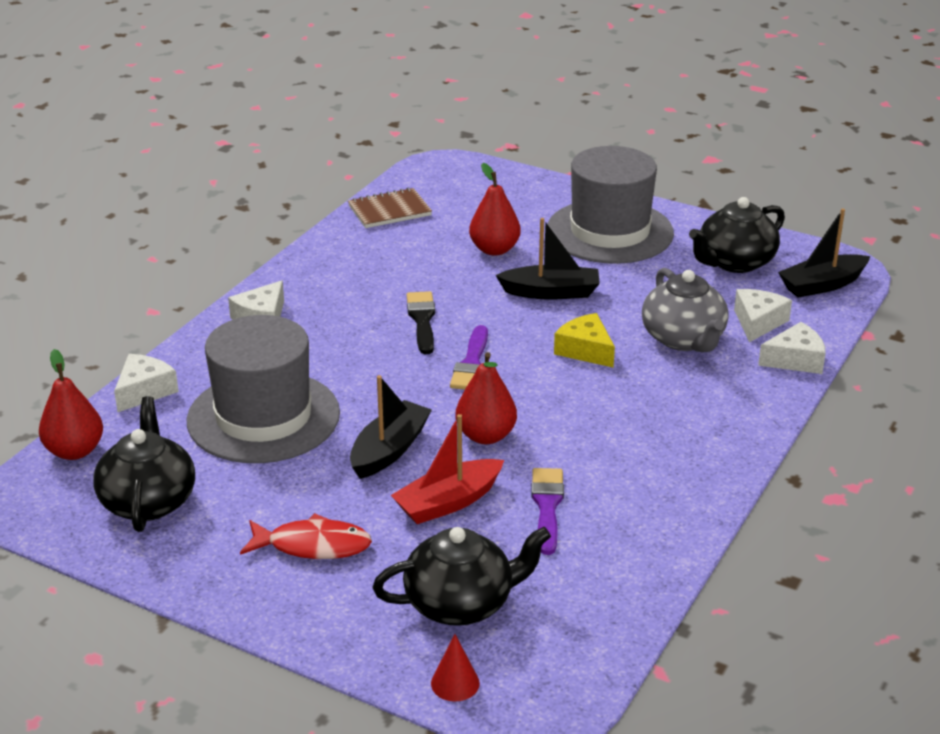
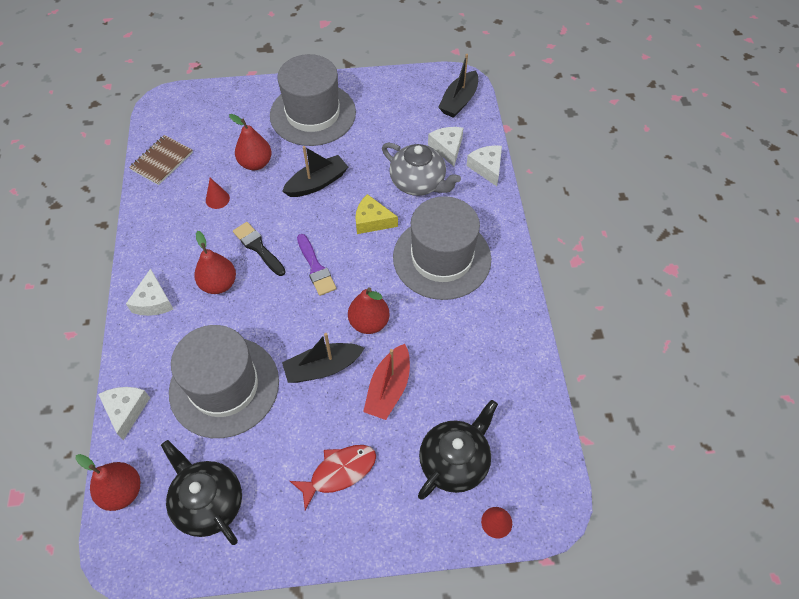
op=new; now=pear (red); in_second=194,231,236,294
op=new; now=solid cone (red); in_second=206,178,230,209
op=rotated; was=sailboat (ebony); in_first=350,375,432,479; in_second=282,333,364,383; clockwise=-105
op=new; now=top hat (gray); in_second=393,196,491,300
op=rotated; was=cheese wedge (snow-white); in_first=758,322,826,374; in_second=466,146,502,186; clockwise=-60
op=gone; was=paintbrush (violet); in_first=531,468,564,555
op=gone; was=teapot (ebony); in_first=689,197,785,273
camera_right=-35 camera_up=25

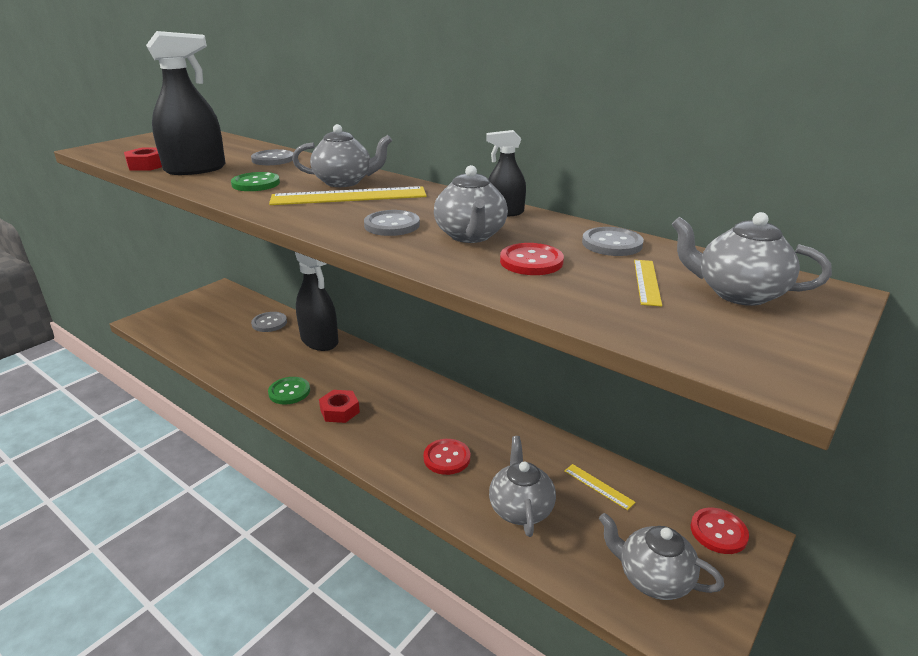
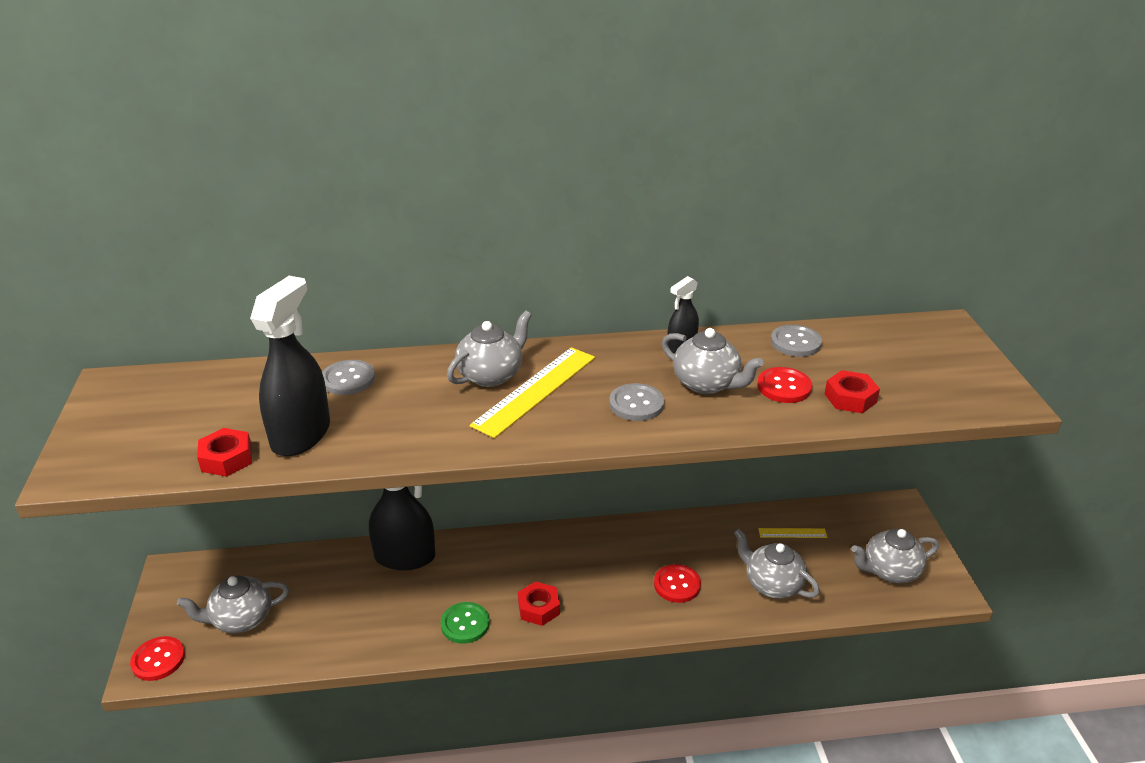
op=shifted; was=button (red); in_first=691,508,749,554; in_second=130,636,185,681
op=shifted; was=teapot (gray); in_first=672,212,832,306; in_second=177,575,289,633
op=new; now=hexagon nut (red); in_second=825,370,880,413
op=gone; was=button (green); in_first=231,172,280,191
op=gone; was=button (gray); in_first=251,312,287,332
op=gone; was=straightedge (bright yellow); in_first=634,260,662,307
camera_right=-45 camera_up=5

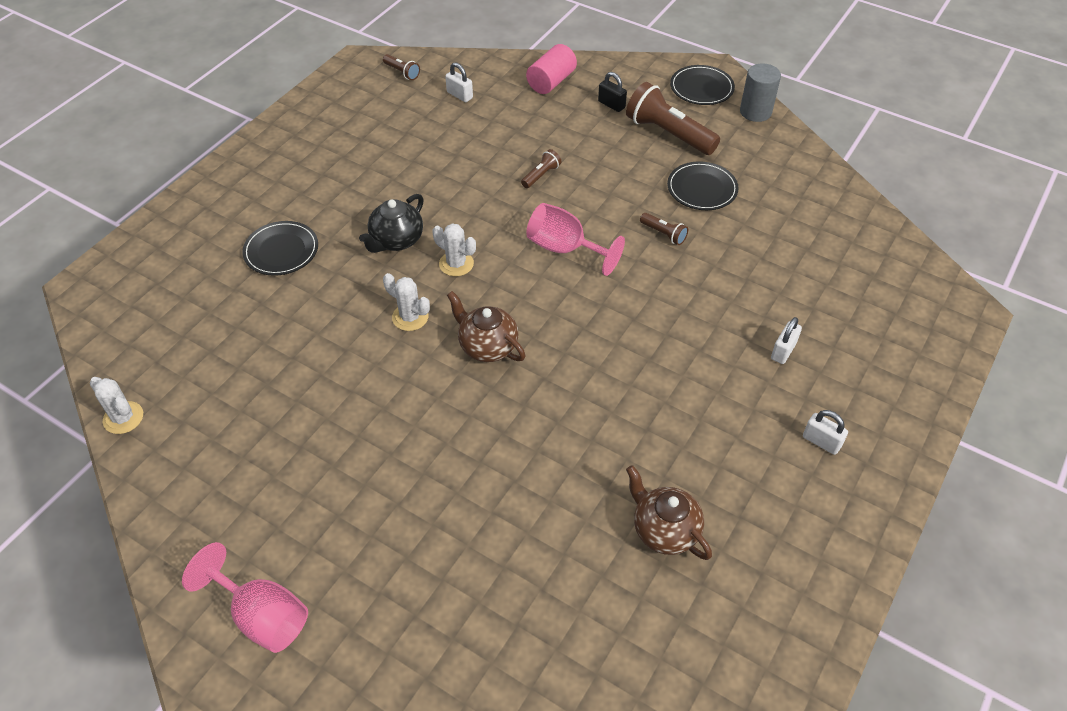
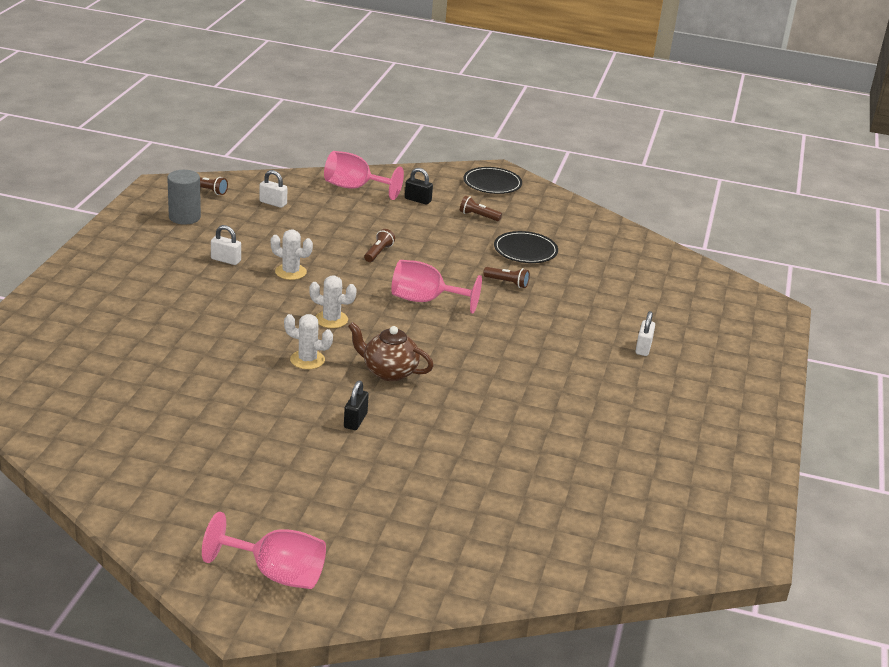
op=shifted; was=solid cylinder (gray); in_first=740,63,781,122; in_second=167,170,201,225
op=shifted; was=padlock (snow-white); in_first=803,410,848,455; in_second=211,225,241,265
op=shifted; was=prickly plant (snow-white); in_first=90,377,143,434; in_second=271,229,313,280
op=swapped; was=solid cylinder (rosy); now=wine glass (rosy); in_first=526,44,577,94; in_second=324,151,404,200
op=new; now=padlock (ebony); in_second=344,381,369,430
op=scaled; was=torch (russet); in_first=626,82,720,155; in_second=460,196,502,221; ratio=0.47
op=gone; was=dinner plate (ebony); in_first=242,221,318,276
op=gone; was=teapot (ebony); in_first=359,194,424,253
op=gone; was=teapot (russet); in_first=626,465,712,560
camera_right=-20 camera_up=-20

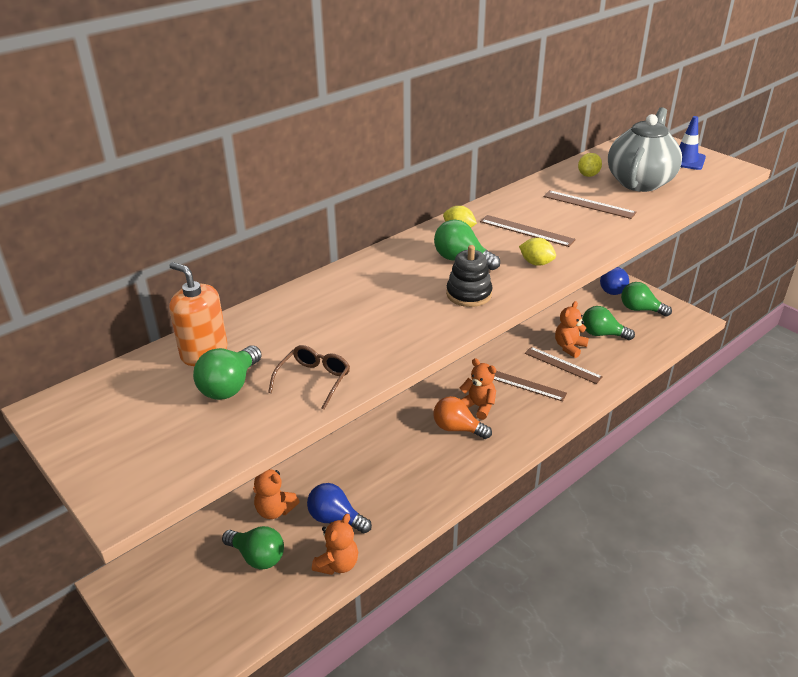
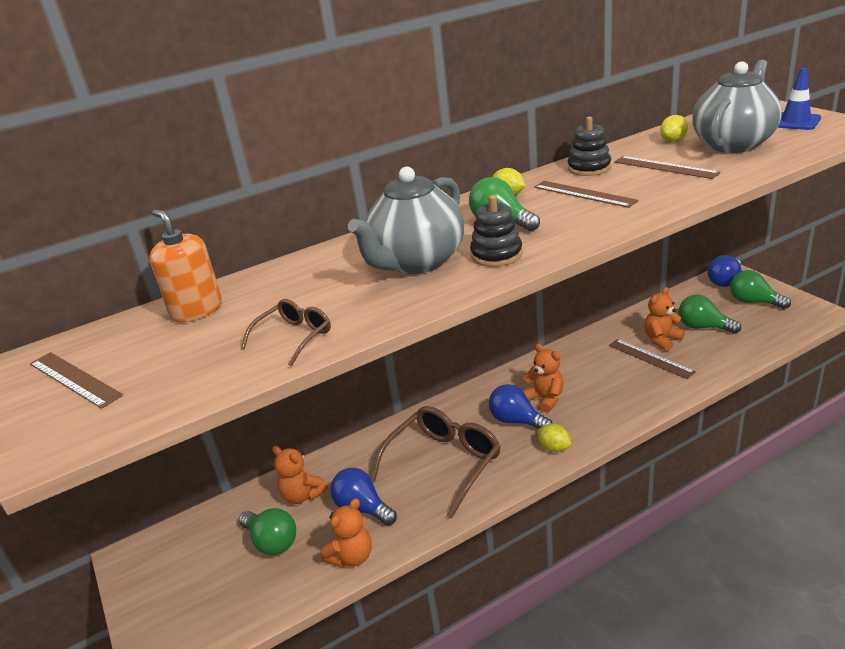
op=shifted; was=straightedge (russet); in_first=494,371,567,401; in_second=30,352,123,409
op=new; now=teapot (gray); in_second=348,167,464,274
op=new; now=eyeglasses (russet); in_second=371,406,501,518
op=repainted; was=bulb (orange); now=bulb (cobalt); in_first=433,396,492,439; in_second=489,384,553,429
op=shifted; was=toy lemon (bright yellow); in_first=519,238,556,266; in_second=537,424,571,452
op=new; now=stacking toy (ebony); in_second=568,116,611,176
op=gone; was=bulb (green); in_first=193,345,262,400
camera_right=15 camera_up=-5

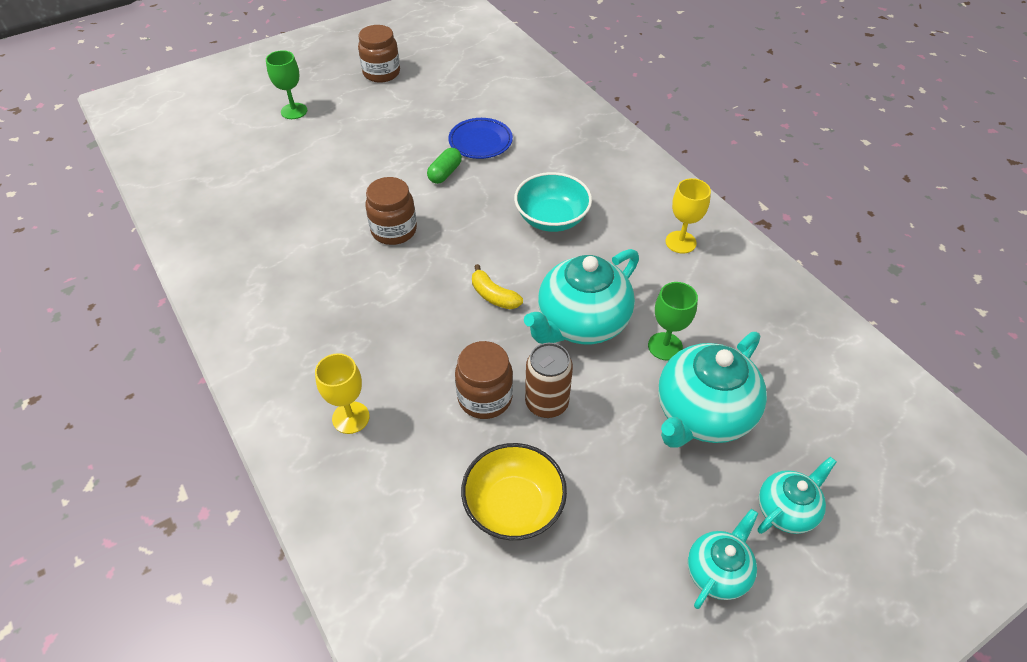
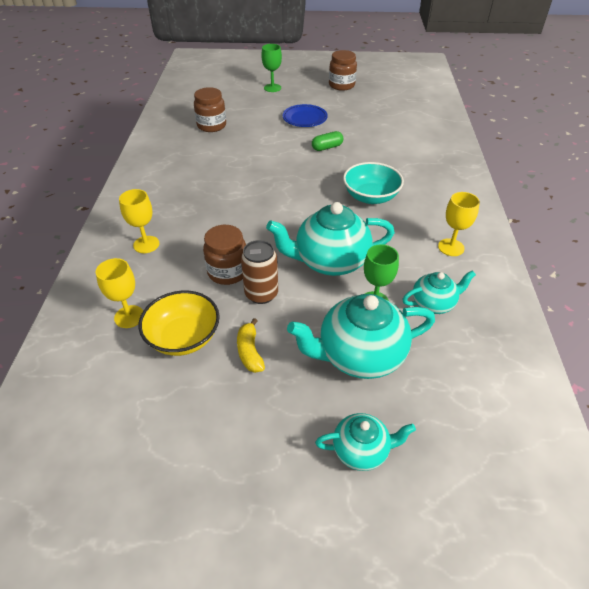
op=new; now=wine glass (bright yellow); in_second=96,258,143,328
op=shifted; was=jar (russet); in_first=365,177,417,245; in_second=194,87,226,132
op=shifted; was=banana fruit (bright yellow); in_first=472,264,523,309; in_second=237,318,265,373
op=shifted; was=dinner plate (cobalt); in_first=448,118,513,159; in_second=283,104,328,127
op=shifted; was=teapot (teal); in_first=688,509,758,609; in_second=402,270,476,314
camera_right=35 camera_up=-5

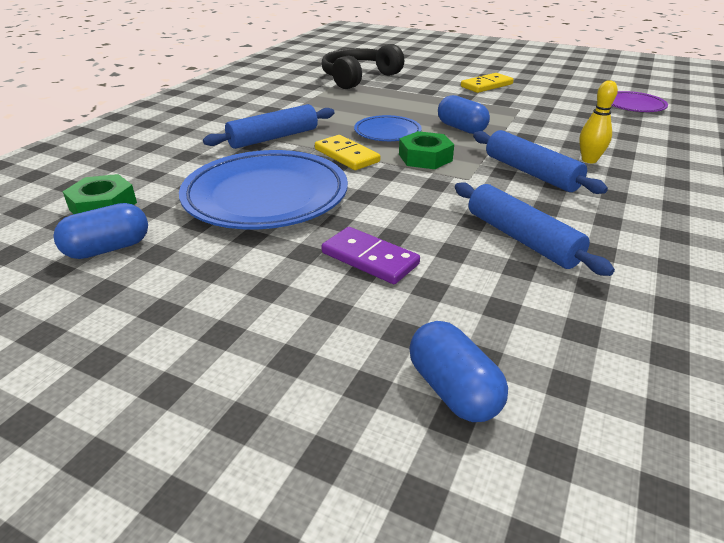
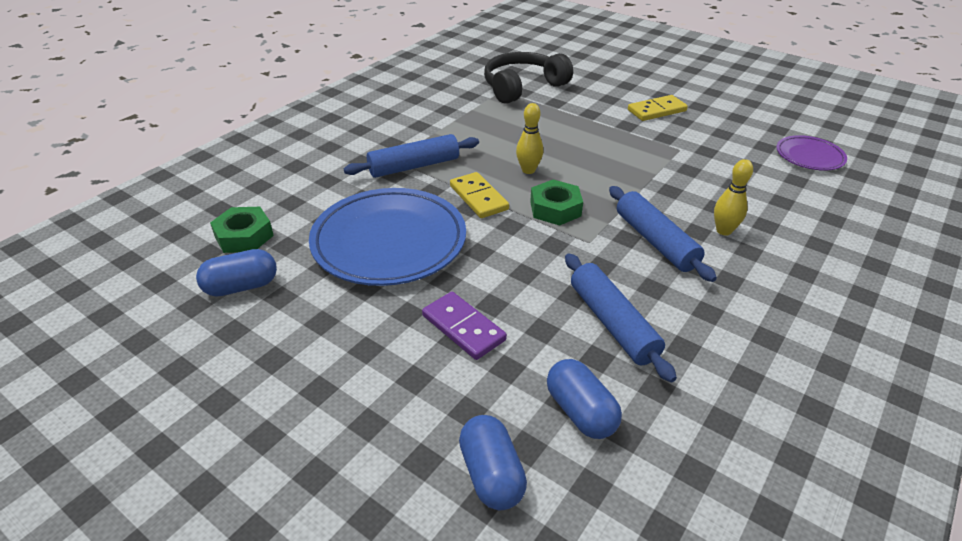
op=swapped; was=dinner plate (cobalt); now=skittle (bright yellow); in_first=354,115,422,141; in_second=516,103,543,174
op=shifted; was=pill (cobalt); in_first=438,95,490,134; in_second=547,359,622,439
camera_right=10 camera_up=5

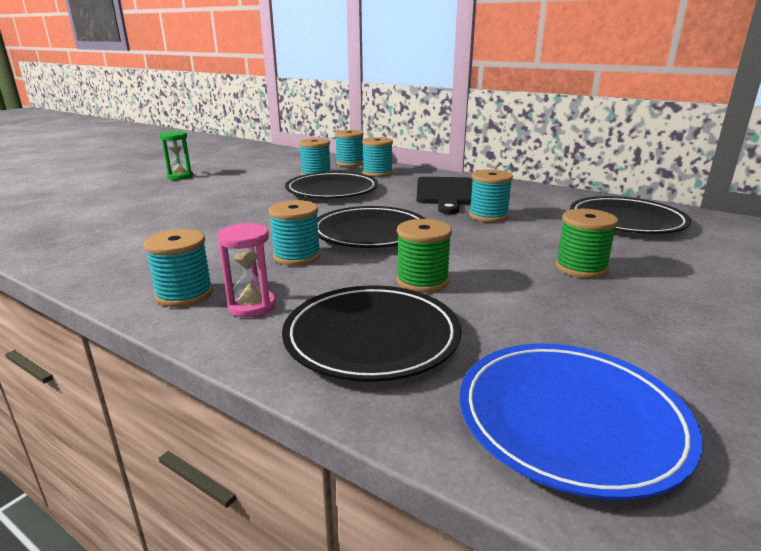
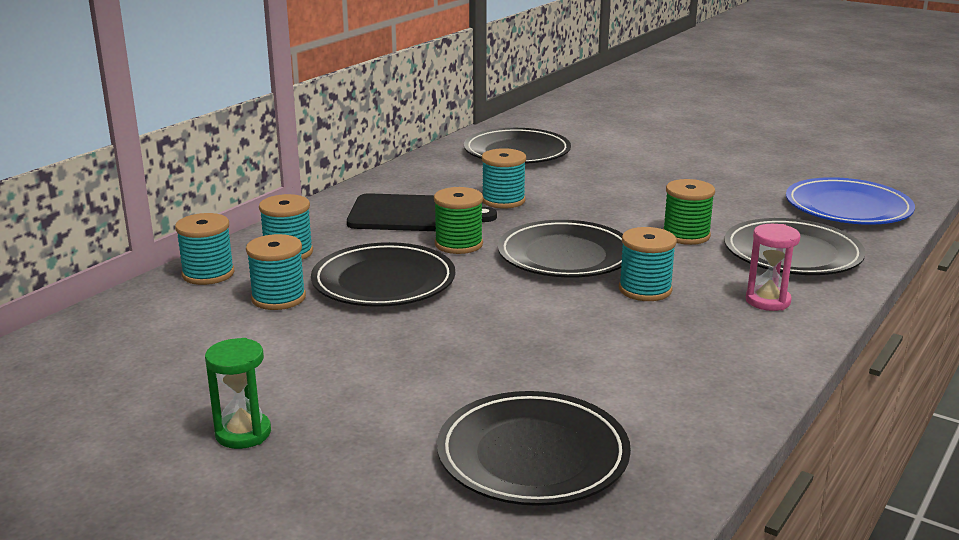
op=shifted; was=reel of thread (green); in_first=555,209,618,278; in_second=434,187,483,254
op=new; now=dinner plate (ebony); in_second=437,391,631,506
op=gone; was=reel of thread (teal); in_first=144,229,213,307
camera_right=-90 camera_up=0

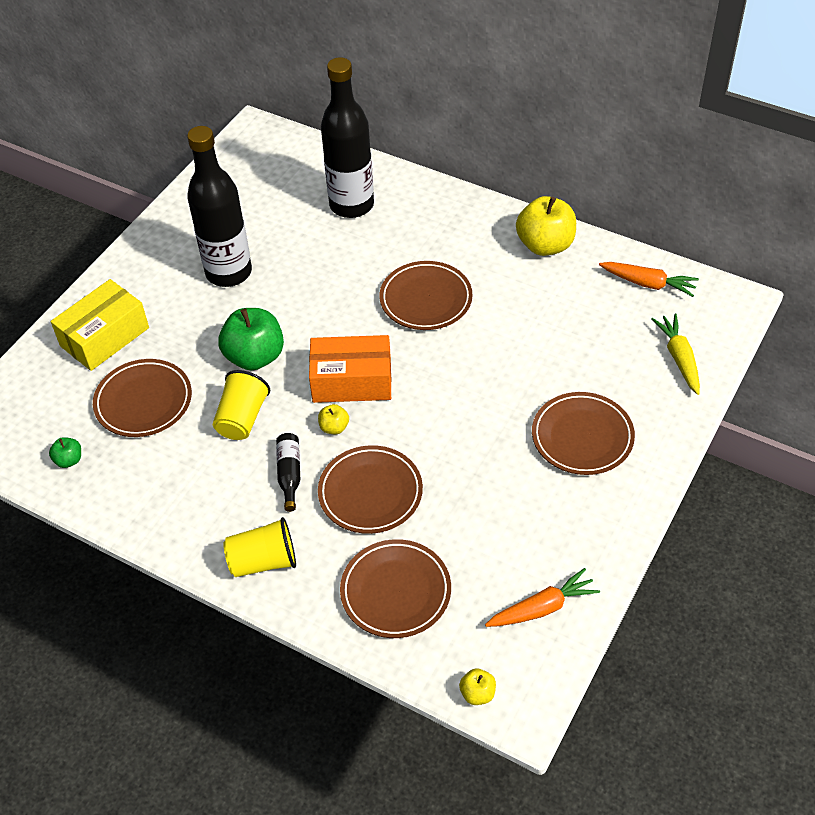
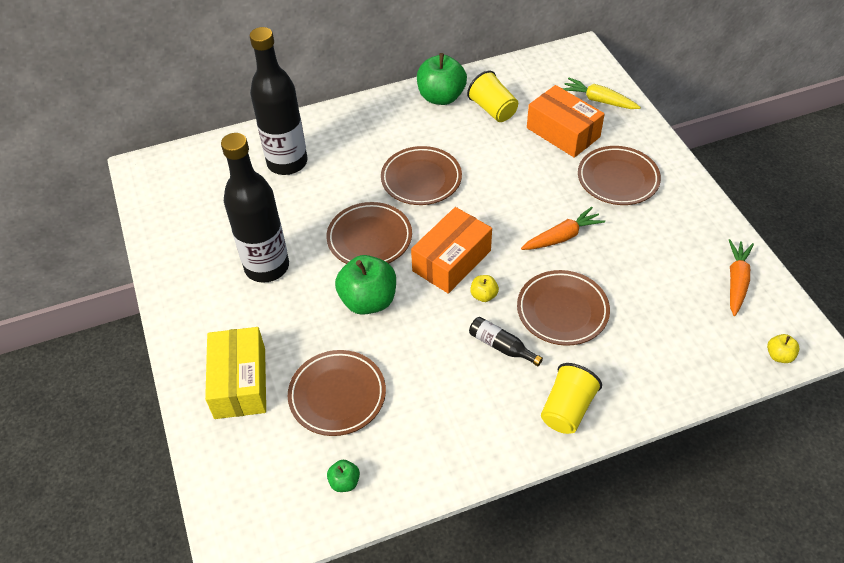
op=shifted; was=dinner plate (russet); in_first=340,539,451,638; in_second=327,202,412,264
op=repainted; was=apple fruit (bright yellow); now=apple fruit (green); in_first=516,196,576,256; in_second=417,53,467,105
op=shifted; was=beaker (bright yellow); in_first=213,370,270,440; in_second=467,71,518,122
op=shifted; was=toy carrot (orange); in_first=599,262,699,297; in_second=521,207,605,250
op=new; now=parcel (orange); in_second=527,85,605,158
camera_right=-50 camera_up=0

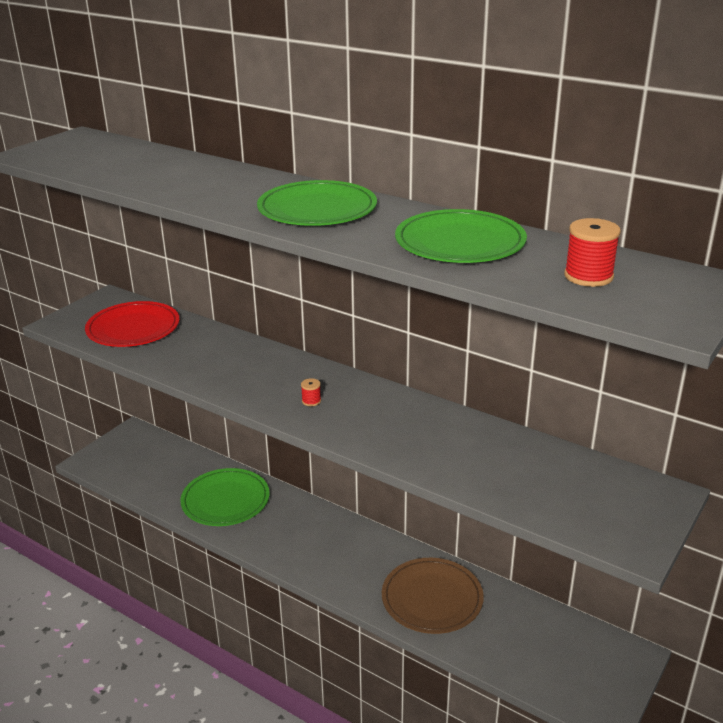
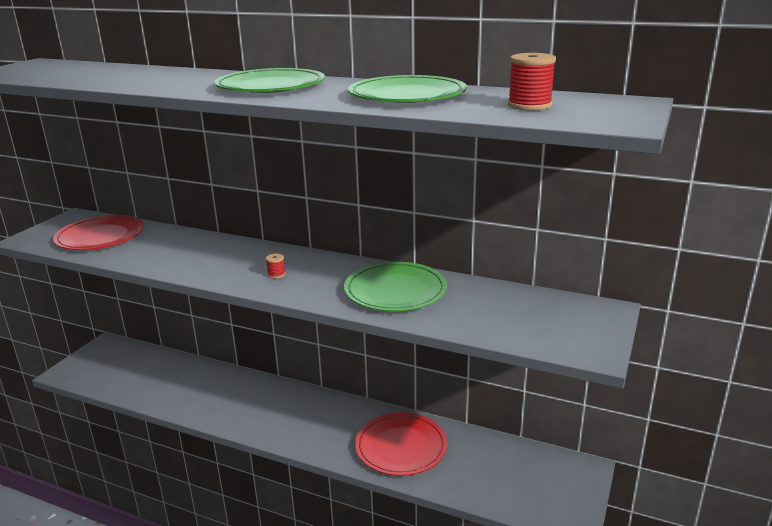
op=shifted; was=dinner plate (green); in_first=180,468,270,526; in_second=344,262,447,311
op=repainted; was=dinner plate (russet); now=dinner plate (red); in_first=382,558,484,634; in_second=355,412,447,476
camera_right=-10 camera_up=-5

